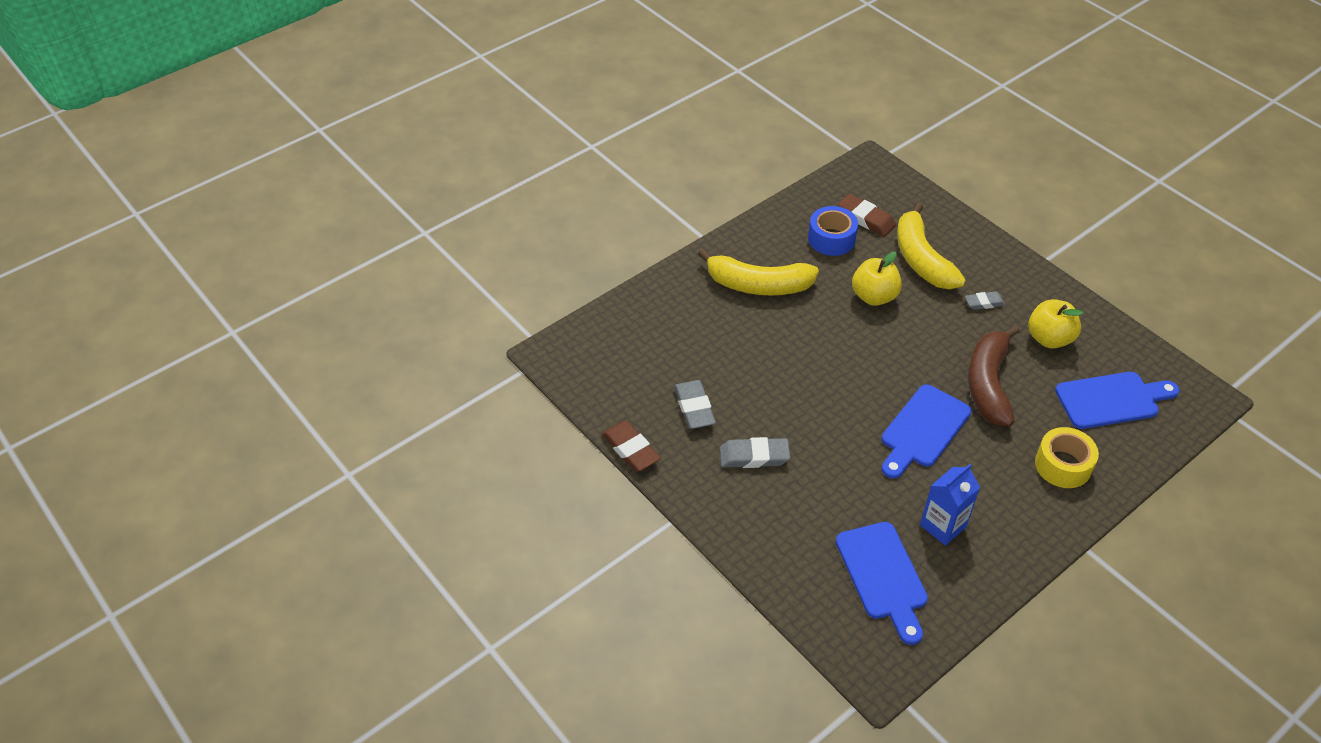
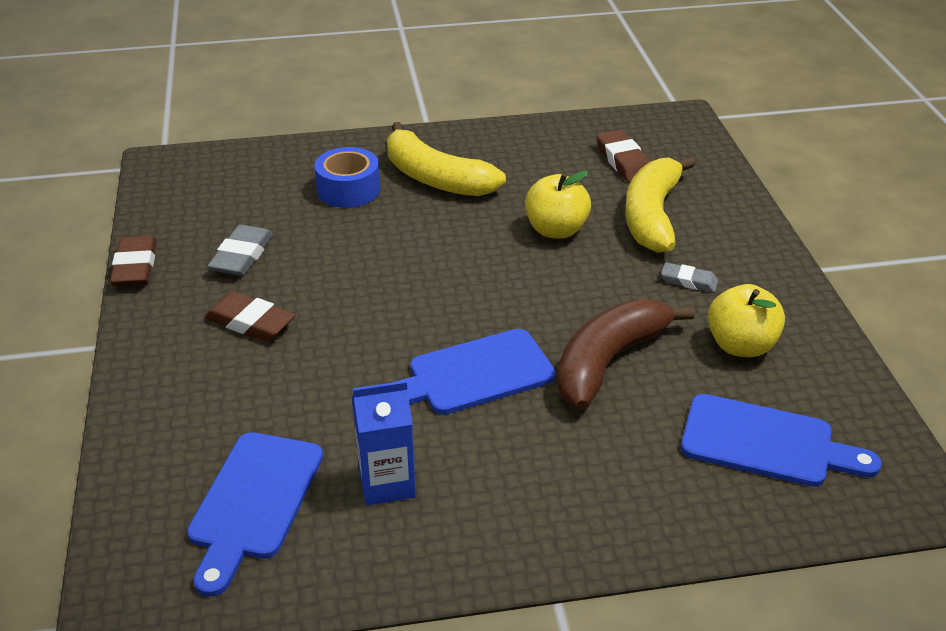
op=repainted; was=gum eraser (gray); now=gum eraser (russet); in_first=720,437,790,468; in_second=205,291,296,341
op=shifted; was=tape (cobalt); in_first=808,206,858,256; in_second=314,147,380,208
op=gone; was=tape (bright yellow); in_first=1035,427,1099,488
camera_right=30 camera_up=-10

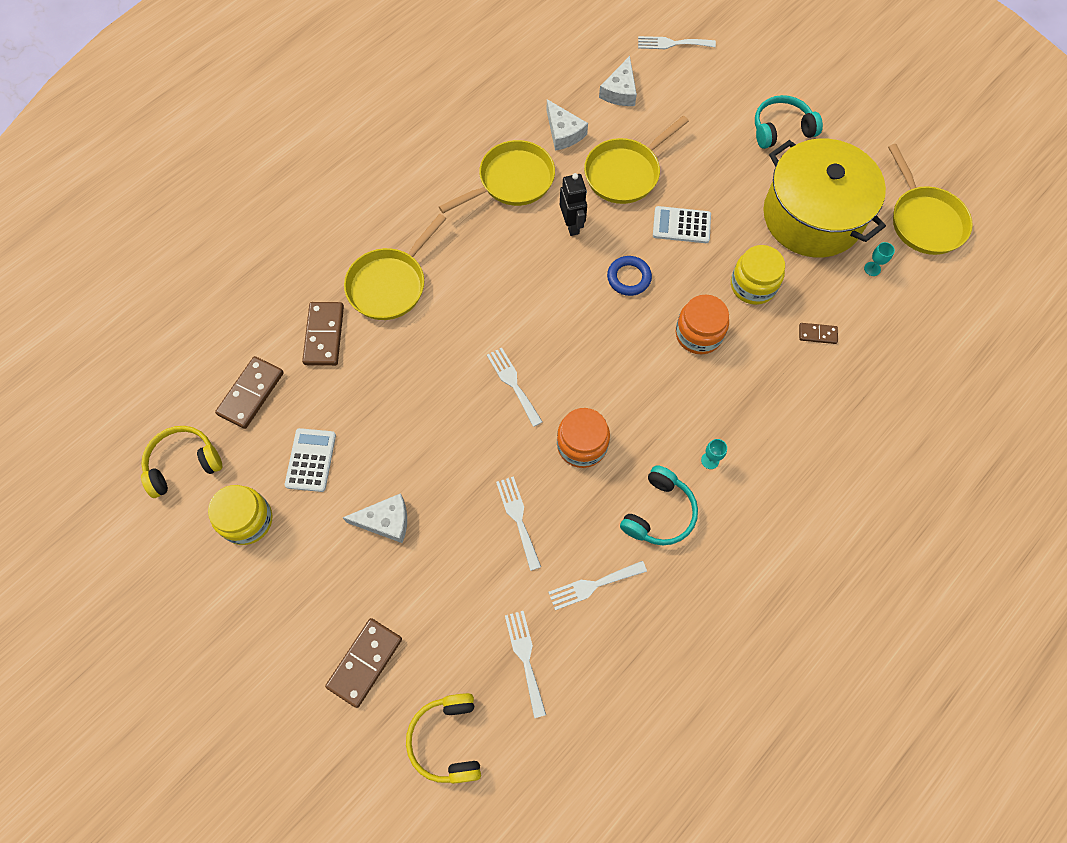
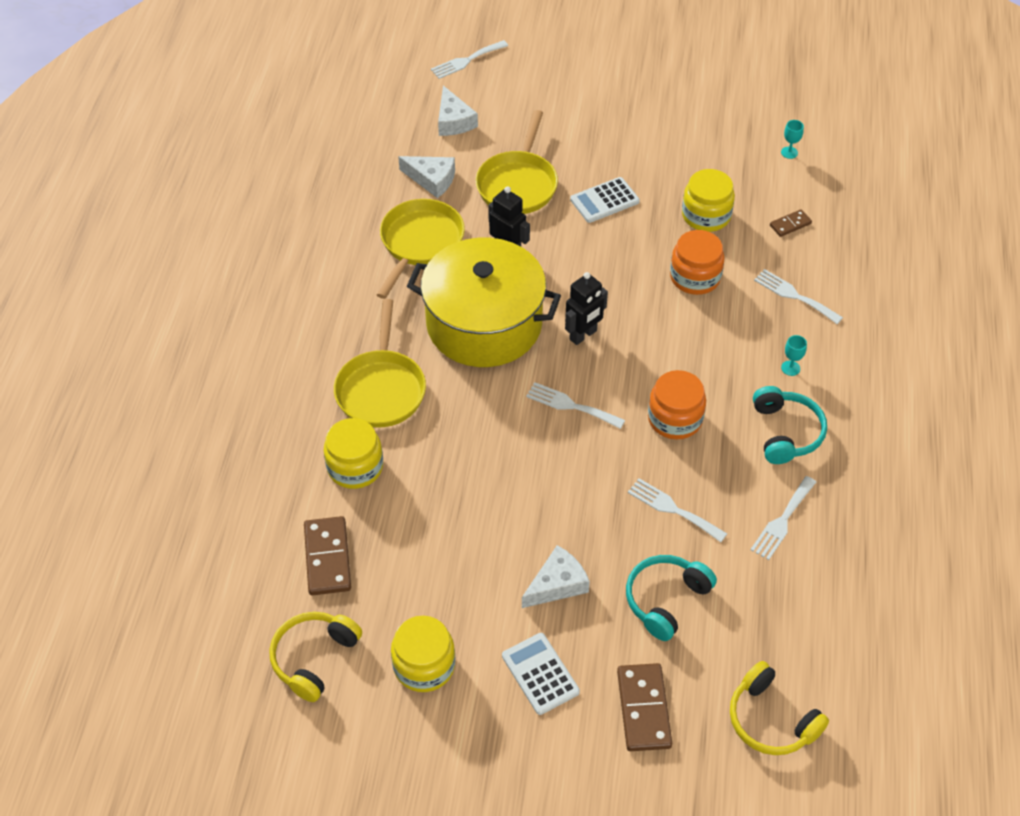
op=swapped; was=domino piece (russet); now=jar (bright yellow); in_first=302,302,344,366; in_second=324,418,383,489
op=shifted; was=pot (bright yellow); in_first=763,138,886,257; in_second=407,238,561,367
op=shifted; was=adding machine (snow-white); in_first=285,428,336,492; in_second=502,633,580,715
op=new; now=toy robot (ebony); in_second=565,272,608,345
op=shifted; was=headphones (teal); in_first=755,95,823,149; in_second=626,555,717,641
op=shifted; was=fork (snow-white); in_first=505,611,546,718; in_second=754,269,843,324
op=gone; was=torus (cobalt); in_first=607,256,652,296
op=gone; was=frying pan (bright yellow); in_first=888,144,973,255
camera_right=-35 camera_up=-15

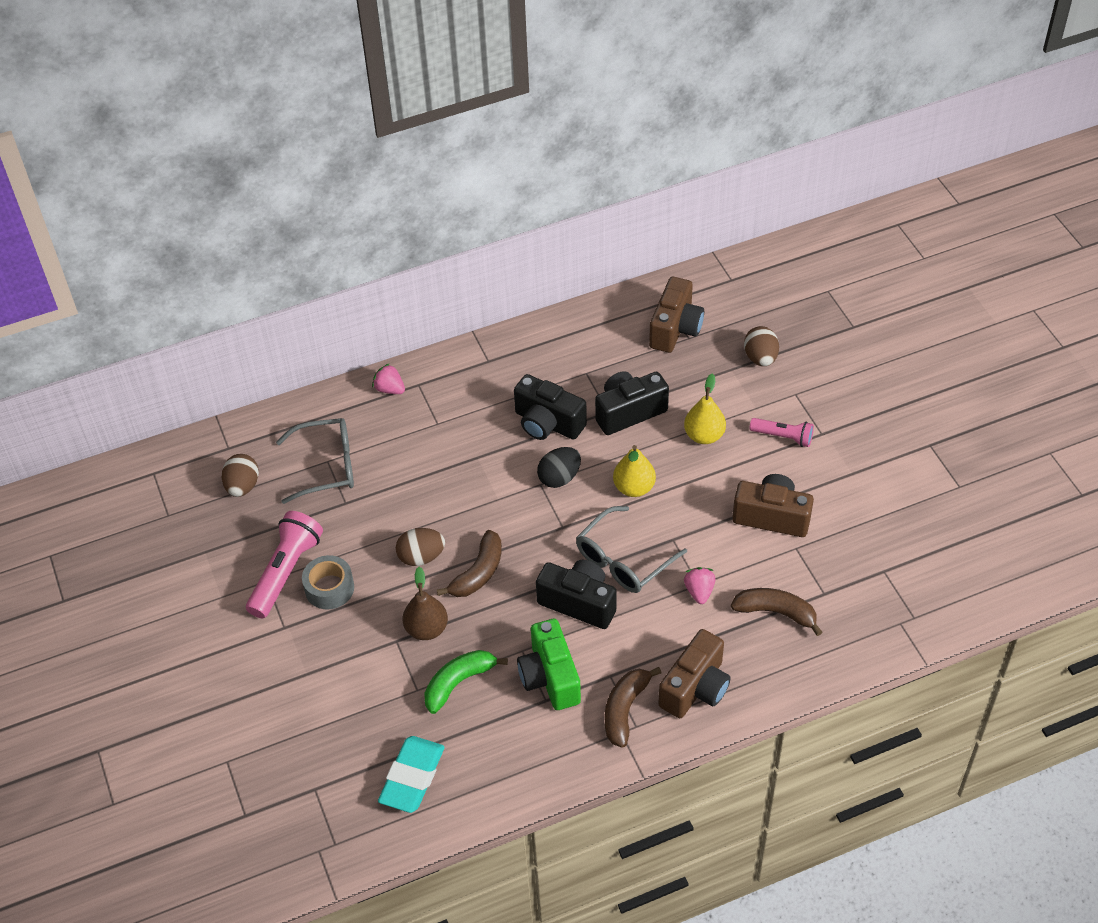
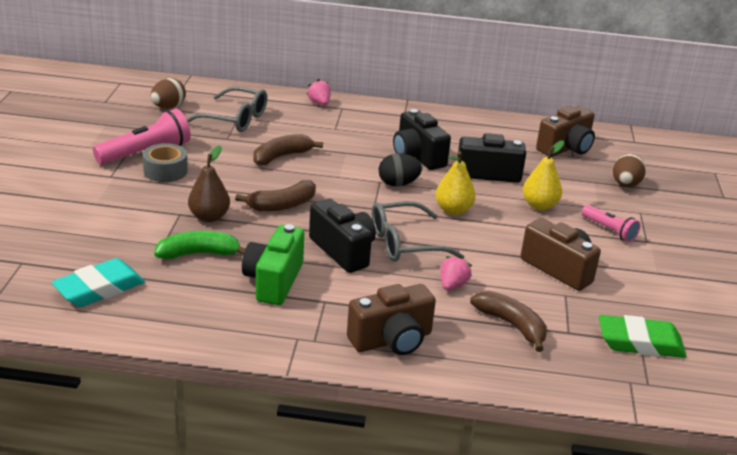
op=shifted; was=banana fruit (russet); in_first=605,667,661,748; in_second=254,134,323,166
op=new; now=gum eraser (green); in_second=599,315,686,358
op=gone; was=egg shape (russet); in_first=396,528,445,566
camera_right=25 camera_up=-20

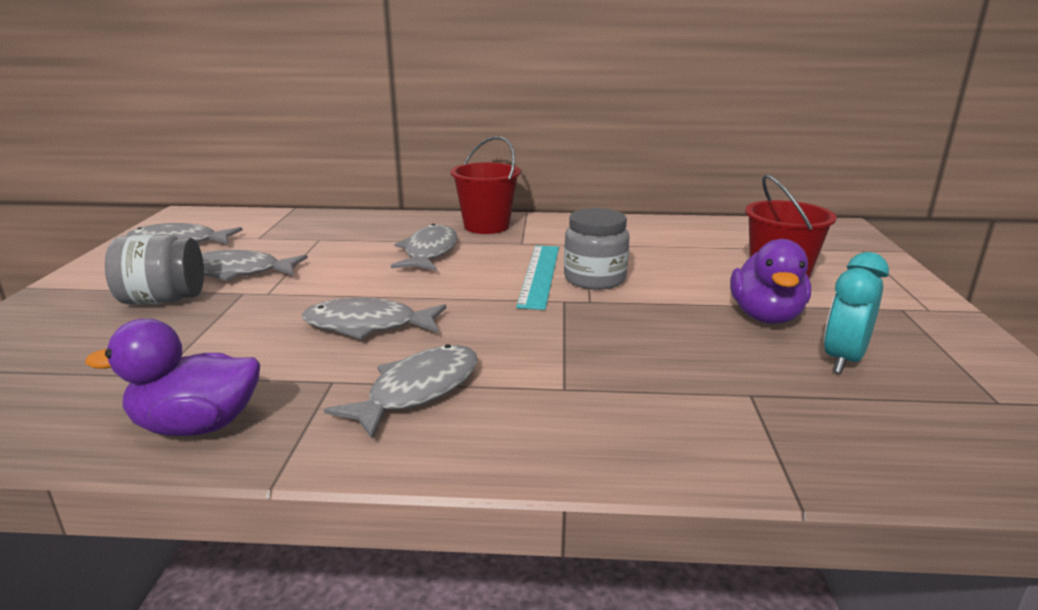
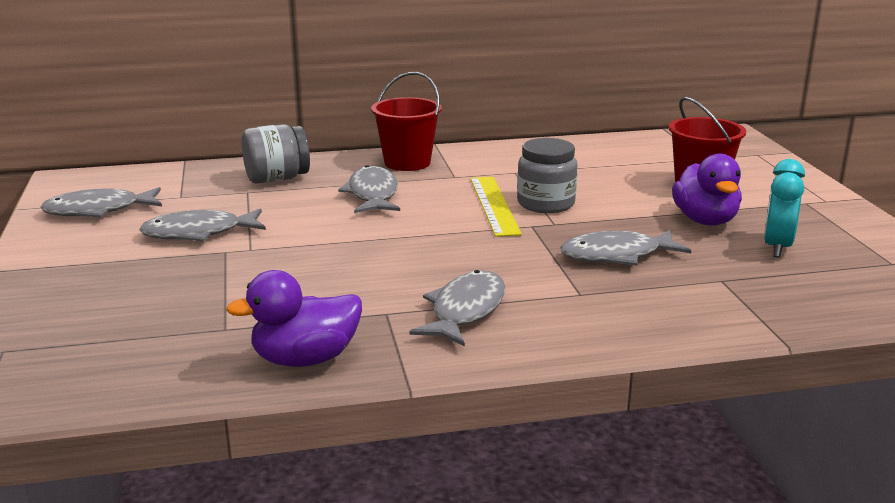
op=shifted; was=jar (gray); in_first=105,234,204,304; in_second=242,124,310,184
op=repainted; was=straightedge (teal); now=straightedge (bright yellow); in_first=516,246,559,310; in_second=470,177,522,237
op=shifted; was=fish (gray); in_first=302,298,446,339; in_second=560,230,691,266
camera_right=-15 camera_up=0

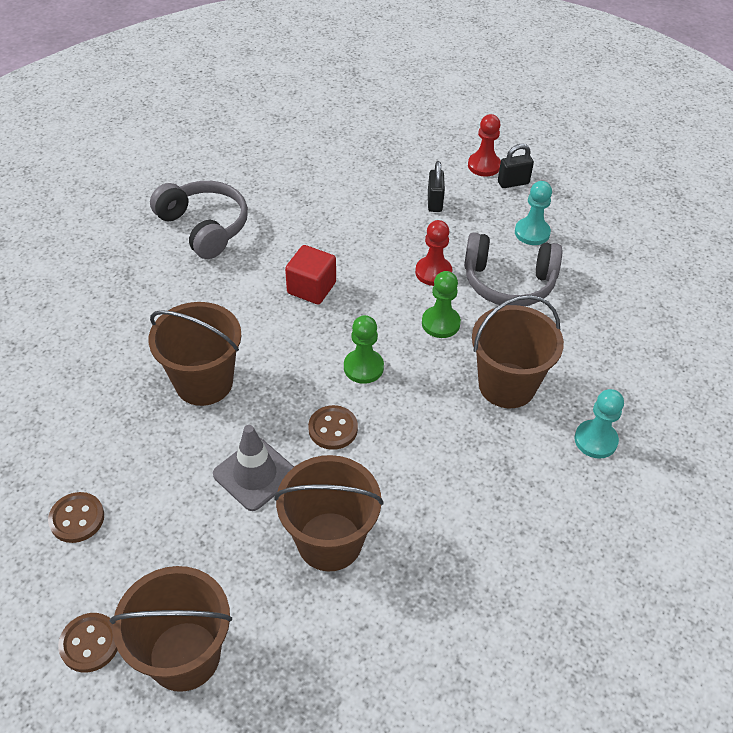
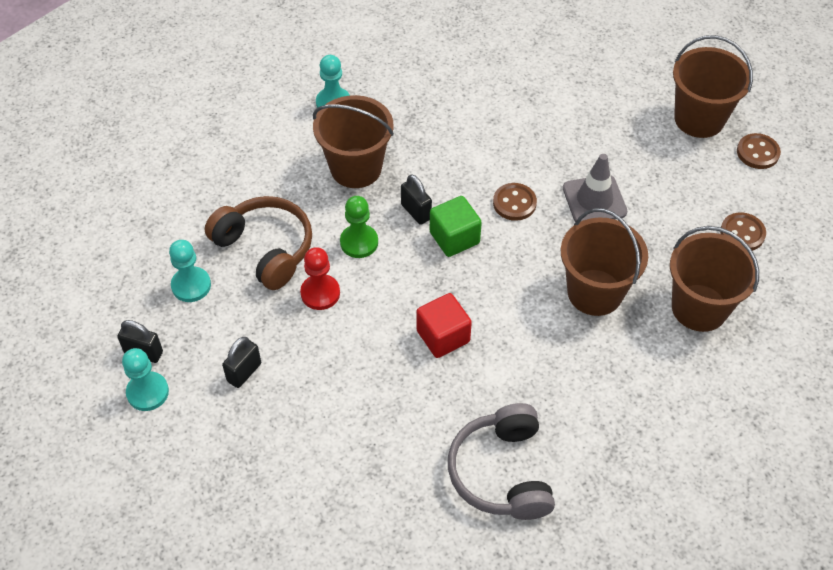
op=repainted; was=chess pawn (red); now=chess pawn (teal); in_first=468,114,501,177; in_second=122,348,169,411
op=repainted; was=headphones (gray); now=headphones (russet); in_first=464,232,562,306; in_second=205,196,312,290
op=new; now=padlock (ebony); in_second=401,174,432,225
op=swapped; was=chess pawn (green); now=solid cube (green); in_first=344,315,384,384; in_second=430,196,482,257
op=shifted; was=pail (russet); in_first=274,455,383,571; in_second=670,226,759,332
camera_right=-145 camera_up=5

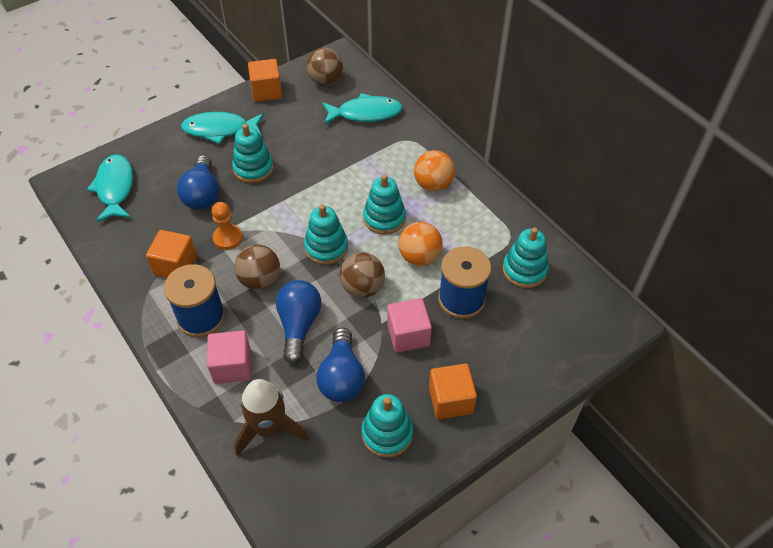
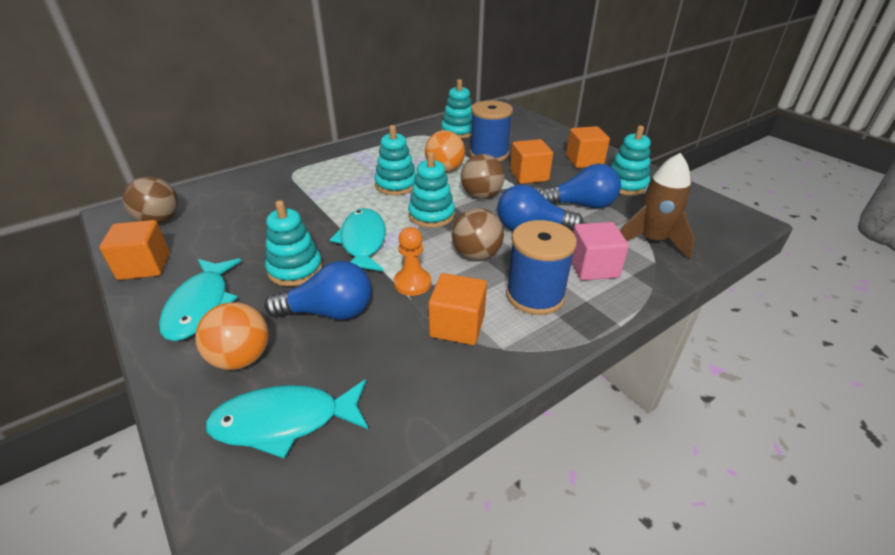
op=shifted; was=play ball (orange); in_first=414,150,455,192; in_second=195,302,269,370
op=shifted; was=fish (teal); in_first=322,93,403,125; in_second=330,208,386,271
op=repainted; was=solid cube (rosy); now=solid cube (orange); in_first=387,298,432,353; in_second=510,139,553,184
camera_right=-90 camera_up=-15

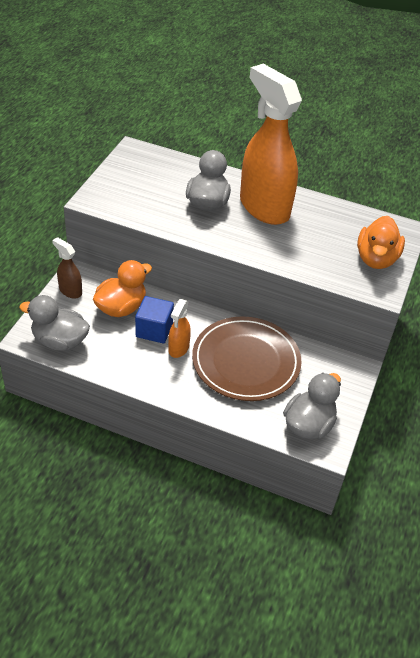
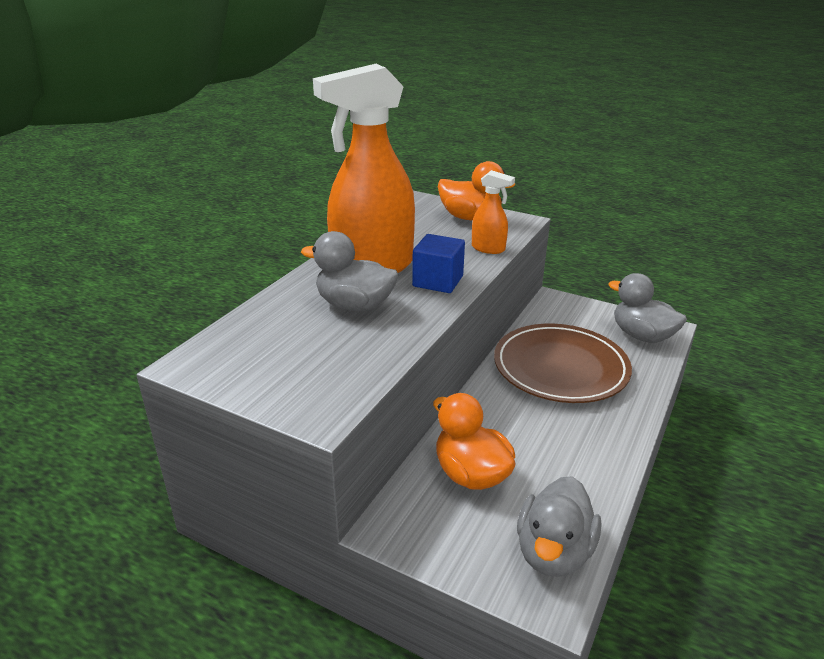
op=shifted; was=solid cube (cobalt); in_first=135,296,174,343; in_second=412,234,465,293
op=shifted; was=sprayer (orange); in_first=168,299,191,358; in_second=472,170,515,254
op=gone; was=sprayer (russet); in_first=52,237,82,299
camera_right=-80 camera_up=-15

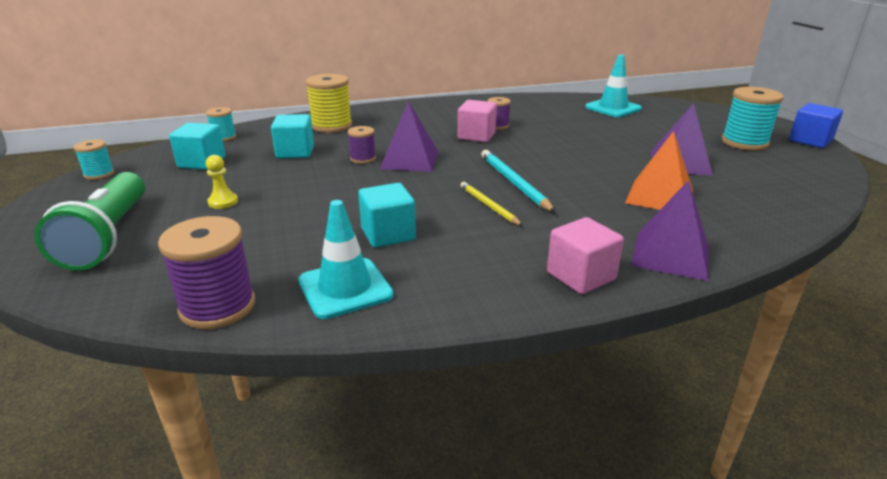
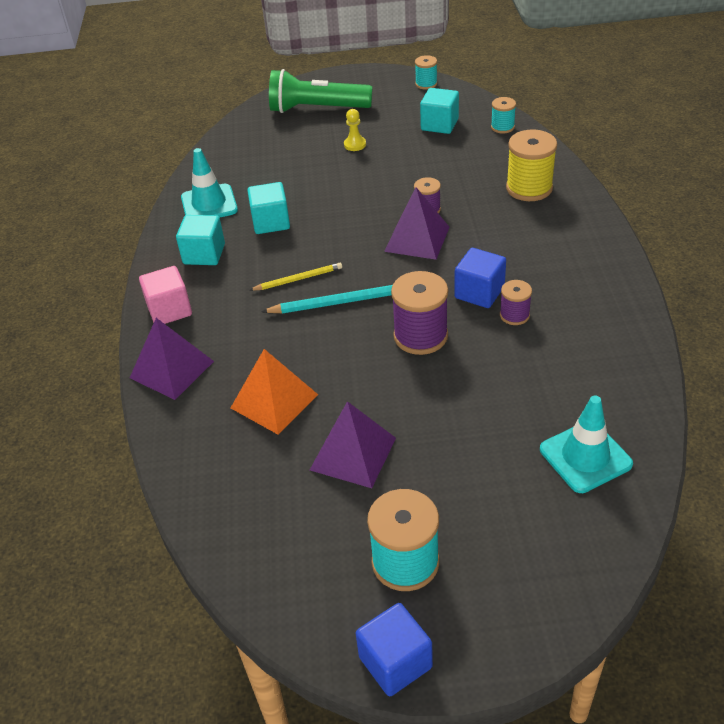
op=shifted; was=solid cube (teal); in_first=271,114,314,158; in_second=176,215,225,265
op=shifted; was=reel of thread (violet); in_first=158,216,255,329; in_second=391,271,448,355
op=repainted; was=solid cube (rosy); now=solid cube (cobalt); in_first=458,100,497,142; in_second=454,248,506,308
camera_right=105 camera_up=15

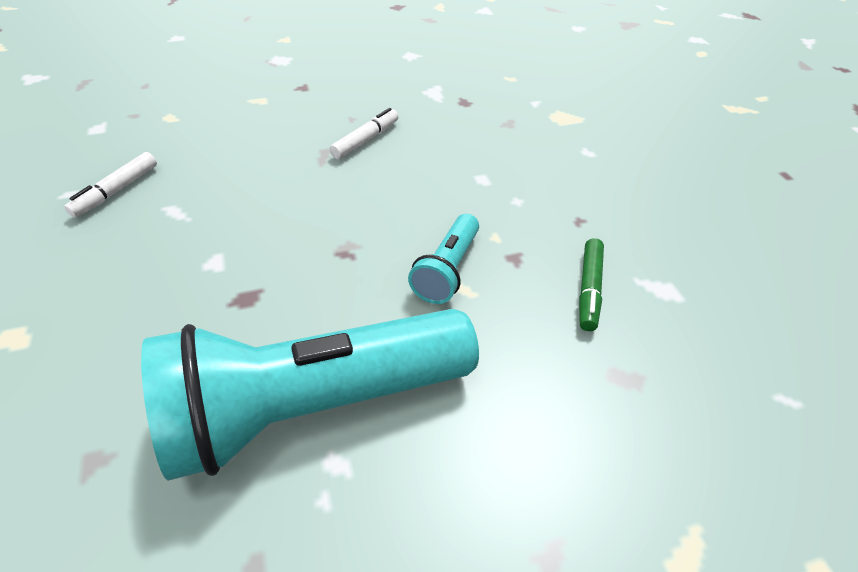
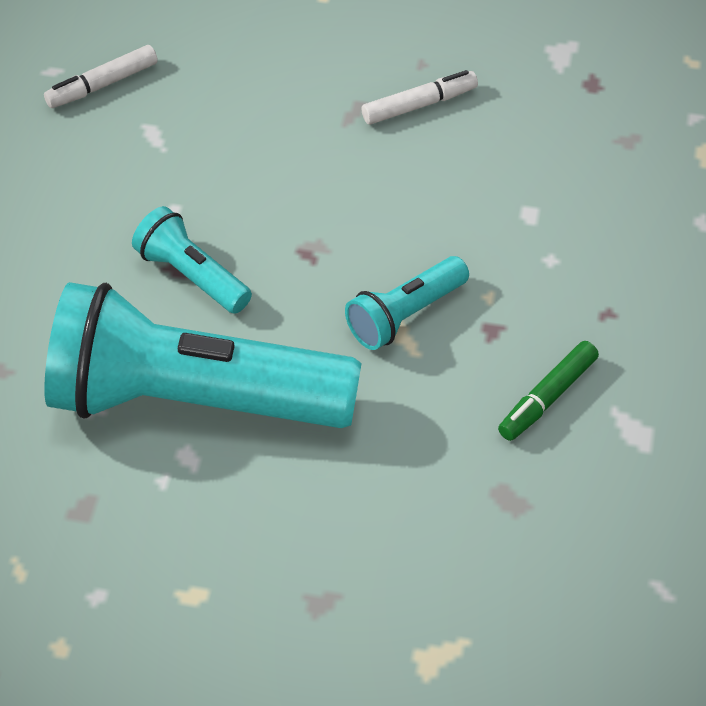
op=new; now=torch (teal); in_second=132,206,252,314
camera_right=30 camera_up=5

